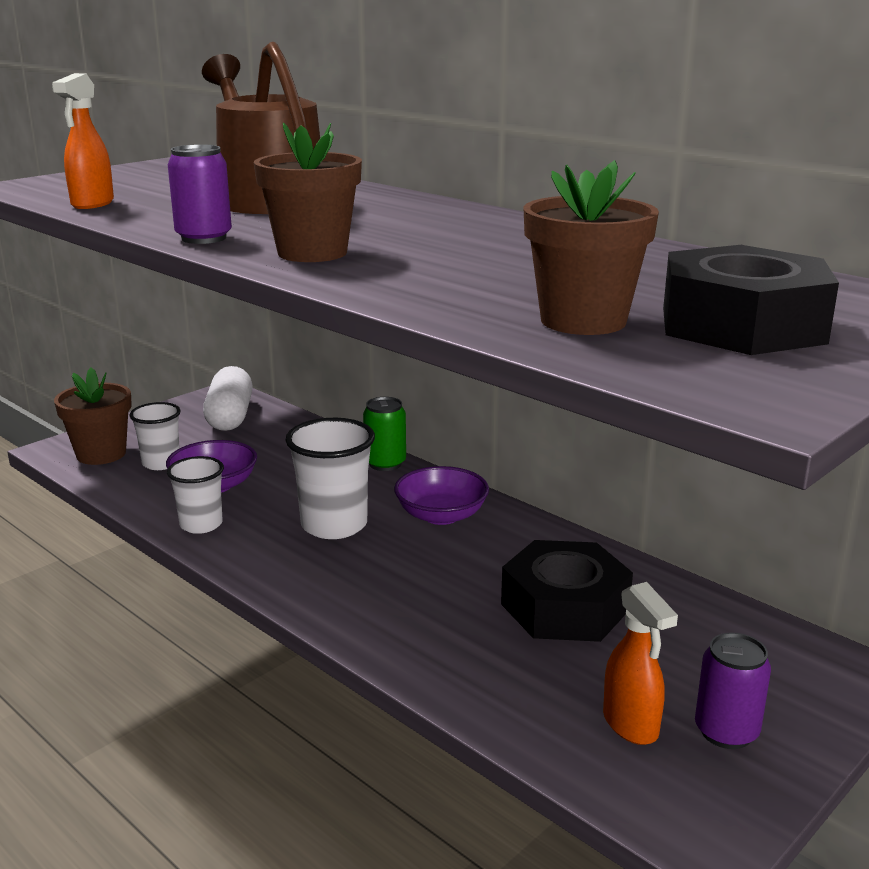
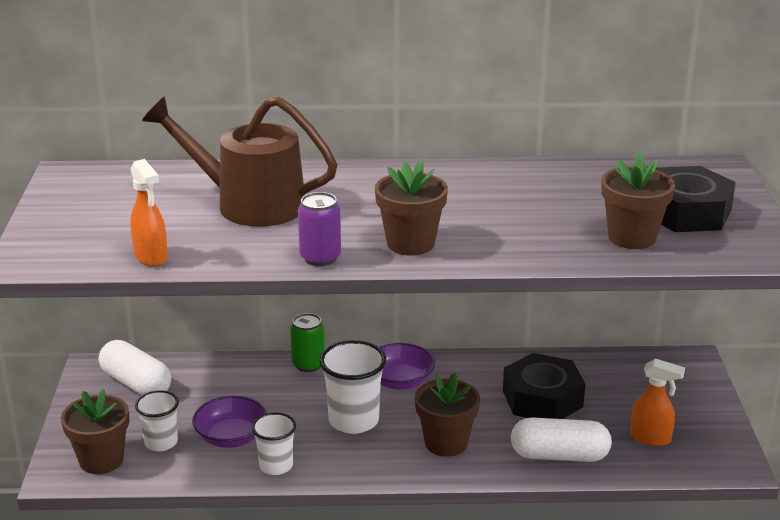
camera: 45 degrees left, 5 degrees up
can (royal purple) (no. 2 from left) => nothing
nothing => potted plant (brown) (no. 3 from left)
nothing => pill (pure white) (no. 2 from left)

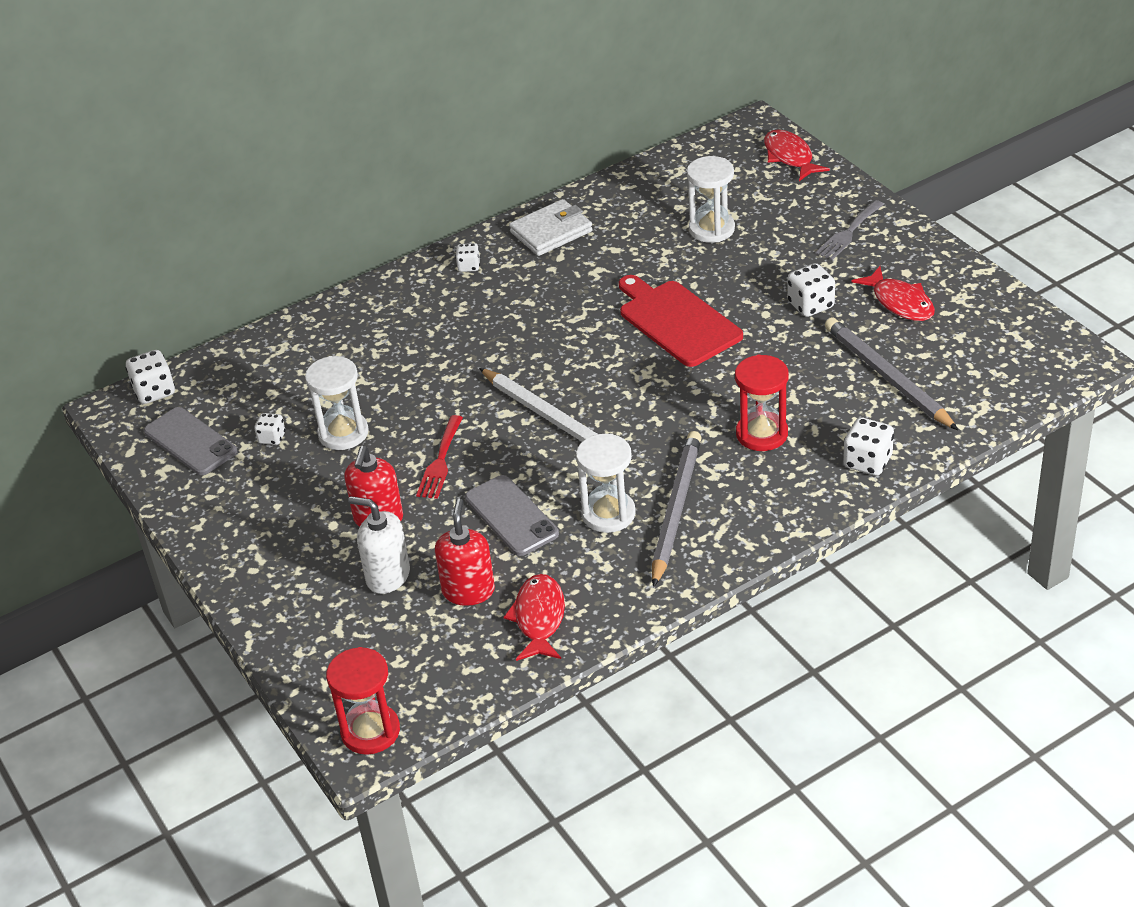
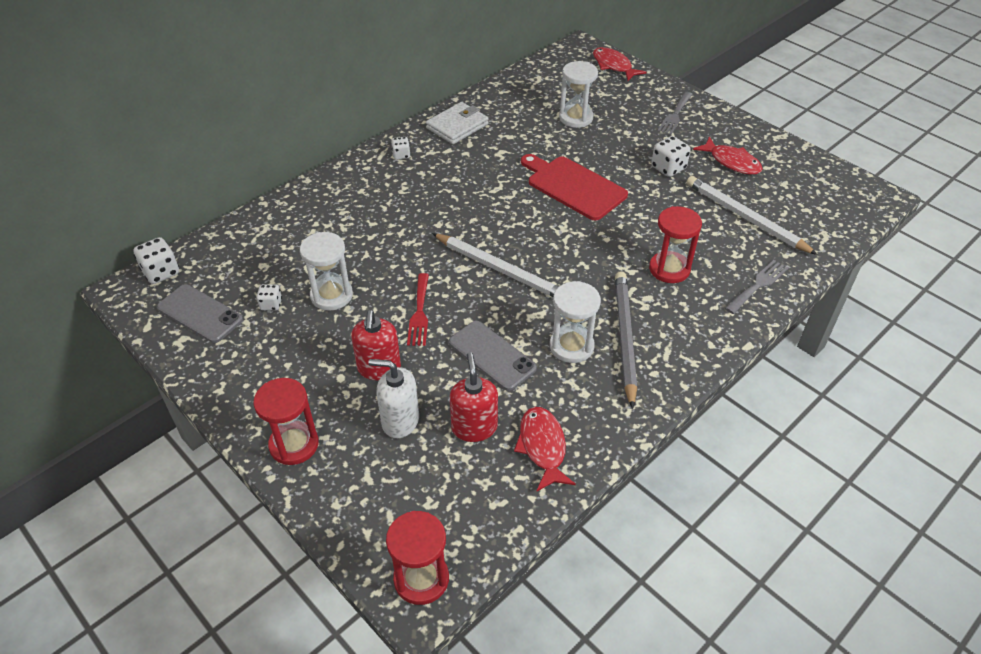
camera: 15 degrees left, 5 degrees up
nothing => sand timer (crimson) (no. 1 from left)
dice (pure white) (no. 5 from left) => dinner fork (grey) (no. 2 from left)
lead pencil (grey) (no. 2 from left) => lead pencil (pure white) (no. 2 from left)

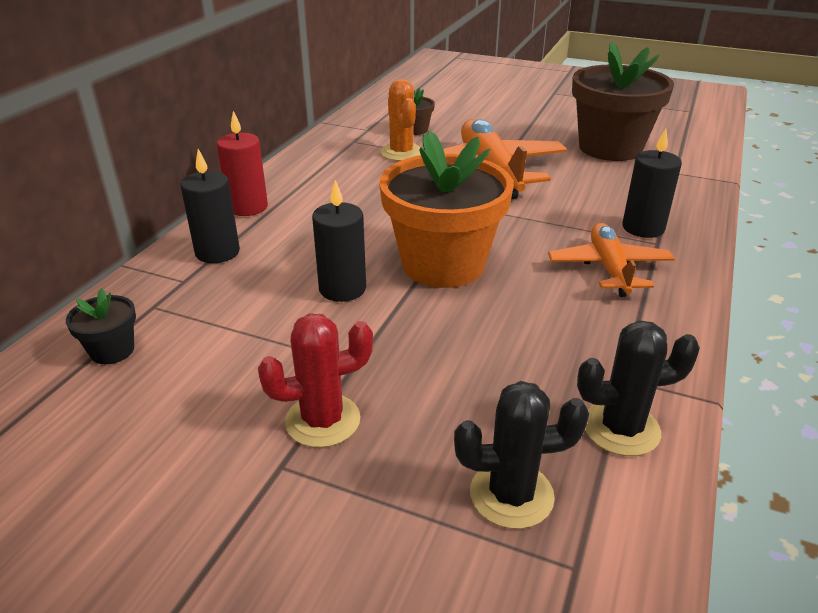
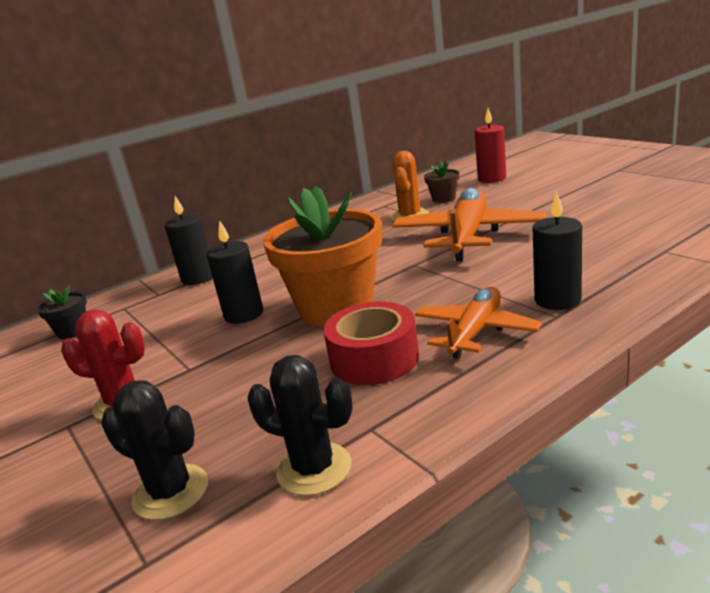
camera: 35 degrees right, 10 degrees down
potted plant (brown) (no. 2 from left) => nothing
nothing => roll of tape (crimson)
candle (crimson), relocated

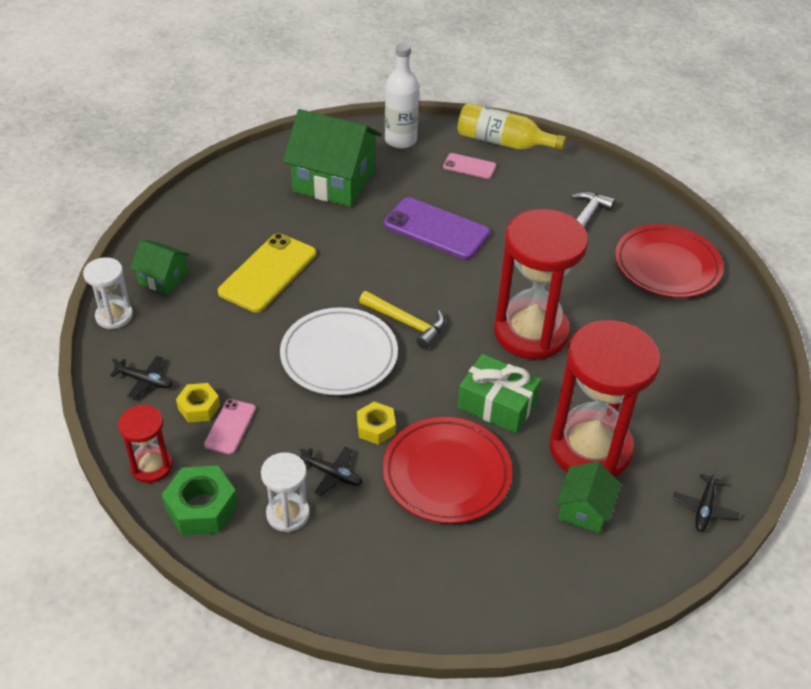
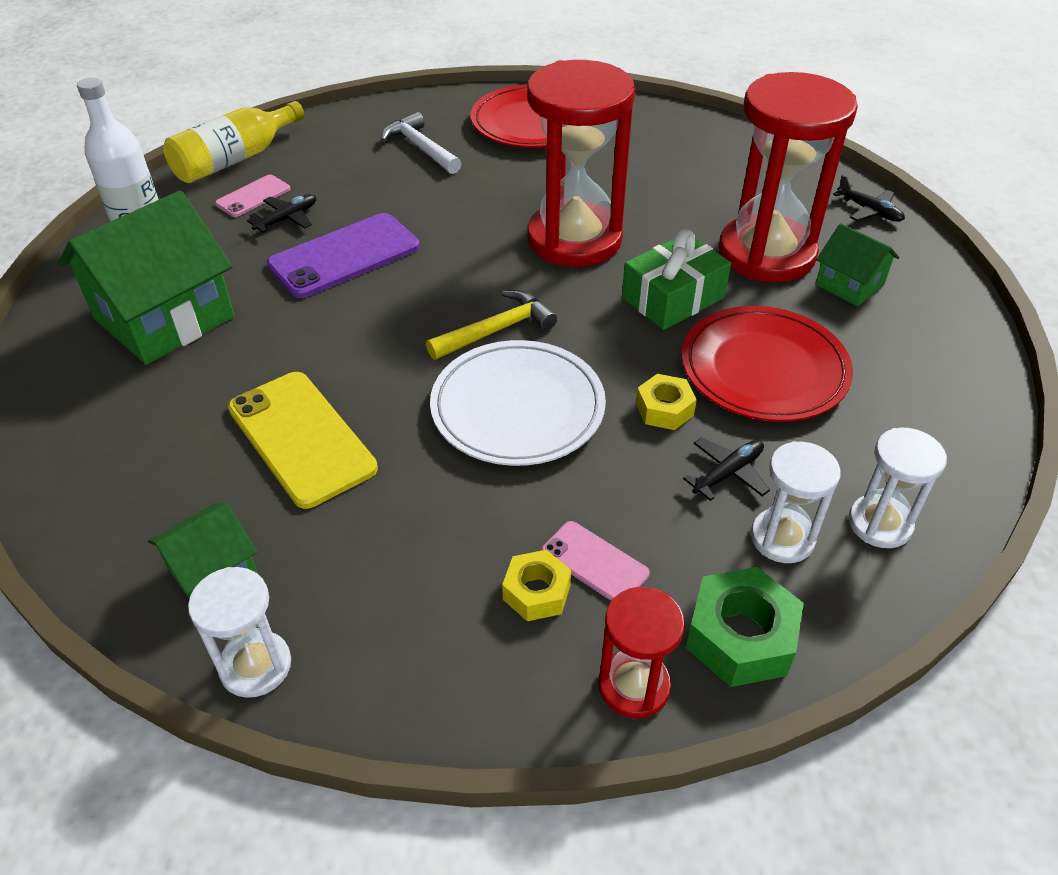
camera: 65 degrees left, 0 degrees up
nothing => sand timer (pure white) (no. 3 from left)
plane (black) (no. 1 from left), relocated

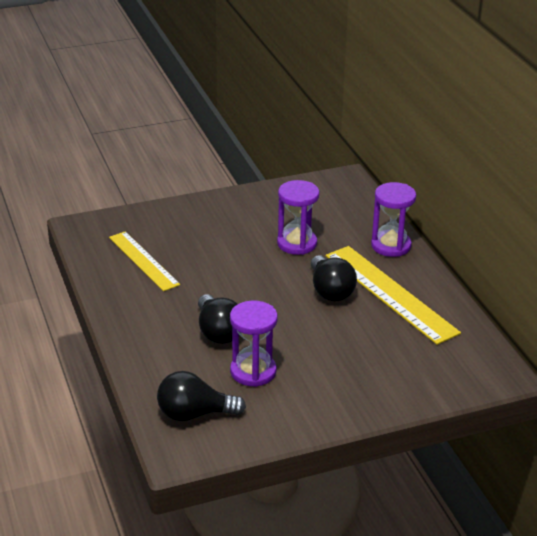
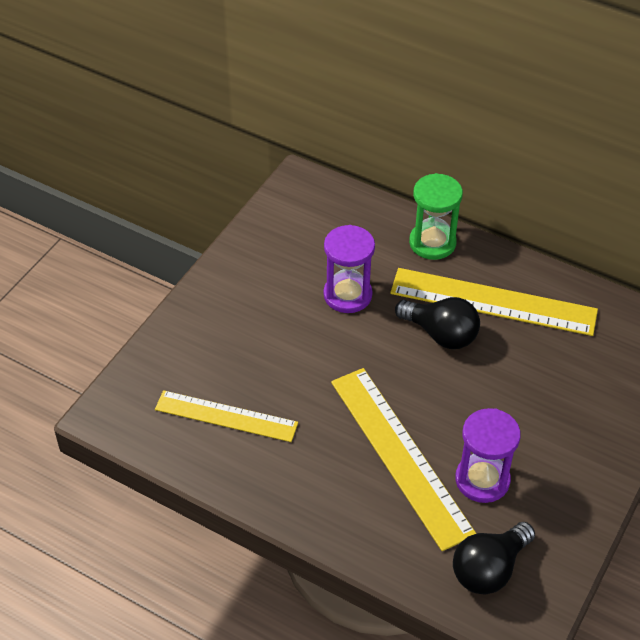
camera: 40 degrees left, 15 degrees up
light bulb (black) (no. 2 from left) => ruler (bright yellow) (no. 2 from left)
sand timer (royal purple) (no. 3 from left) => sand timer (emerald)

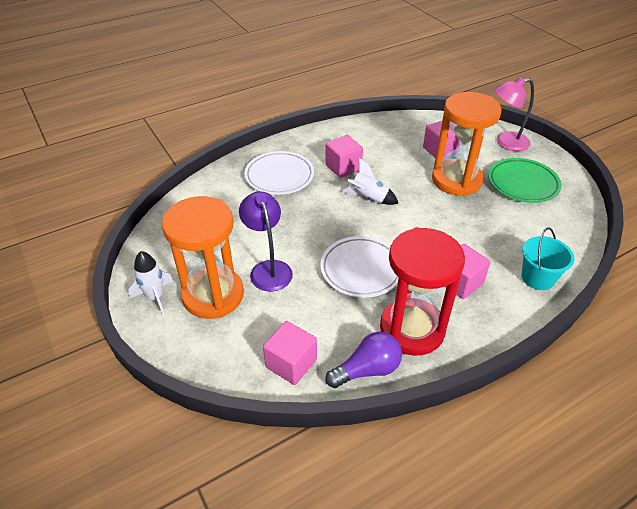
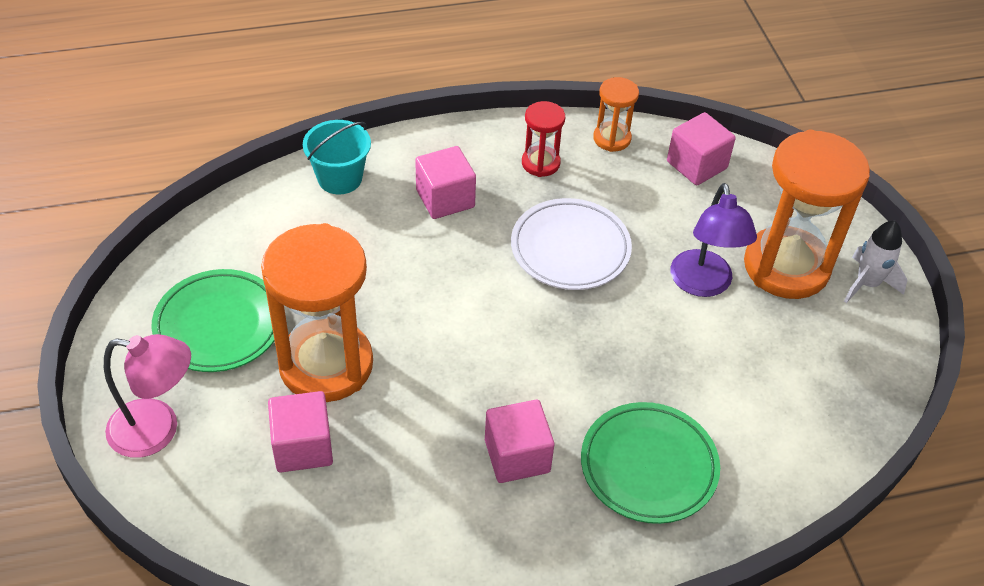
camera: 165 degrees left, 5 degrees up
rocket (pure white) (no. 2 from left) => nothing
light bulb (royal purple) => sand timer (bright orange) (no. 2 from left)
flat dish (pure white) (no. 1 from left) => flat dish (emerald) (no. 2 from left)
sand timer (crimson), x0.48

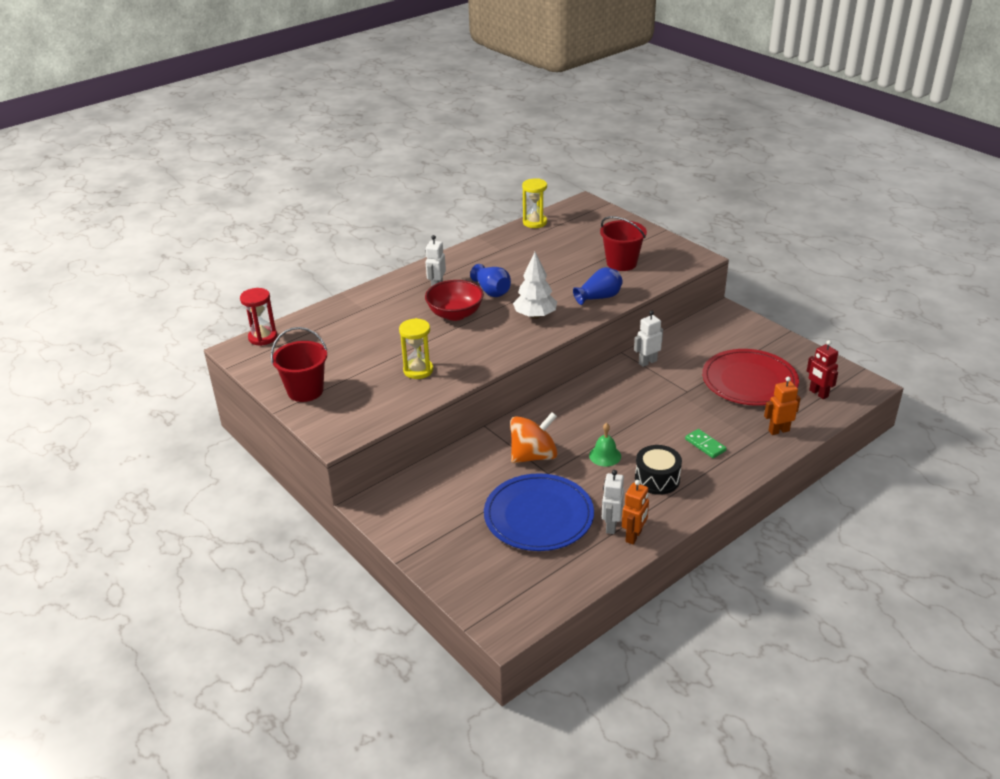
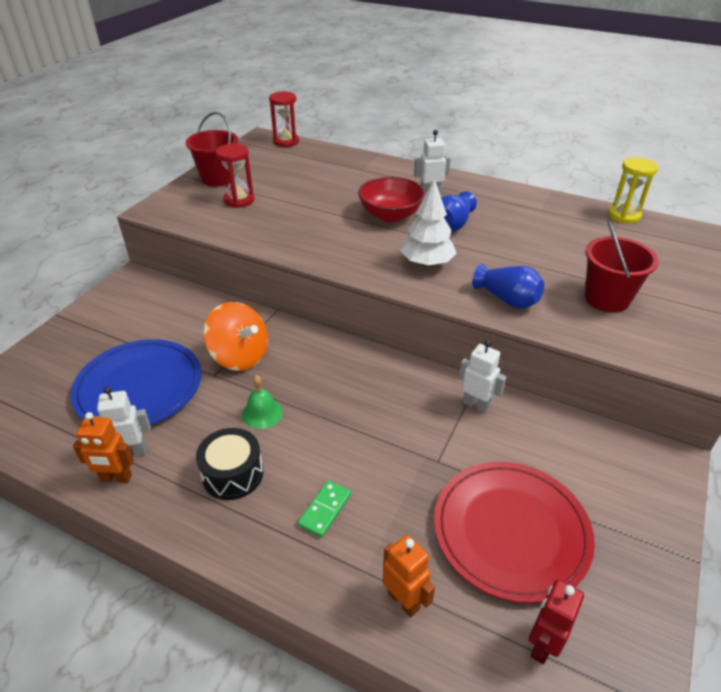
camera: 65 degrees right, 5 degrees up
sand timer (bright yellow) (no. 1 from left) => nothing
nothing => sand timer (crimson) (no. 1 from left)

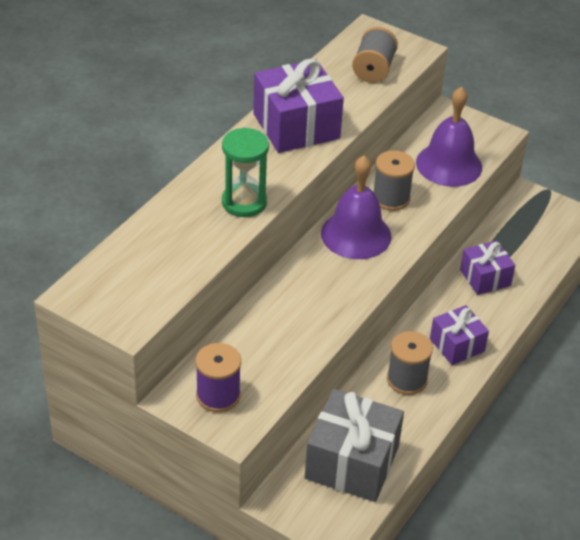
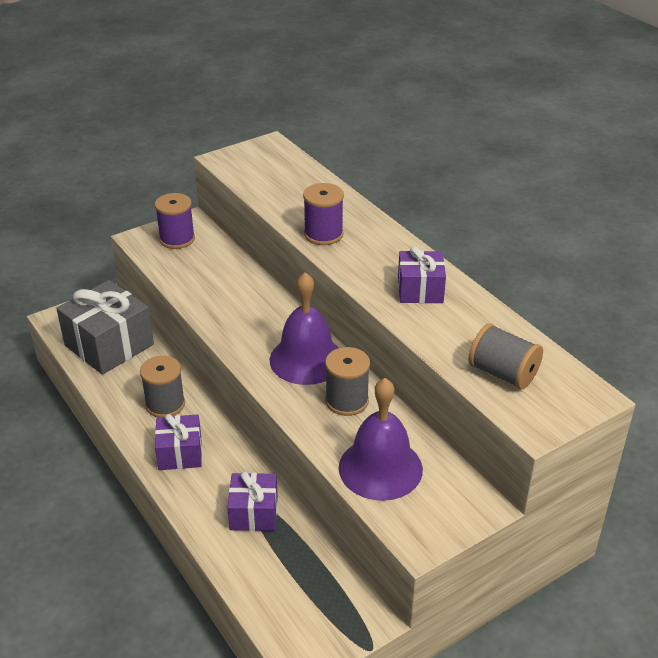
camera: 115 degrees right, 5 degrees down
sand timer (emerald) => bobbin (royal purple) (no. 2 from left)
gift (royal purple) (no. 1 from left in the first image) => gift (royal purple) (no. 3 from left), x0.58

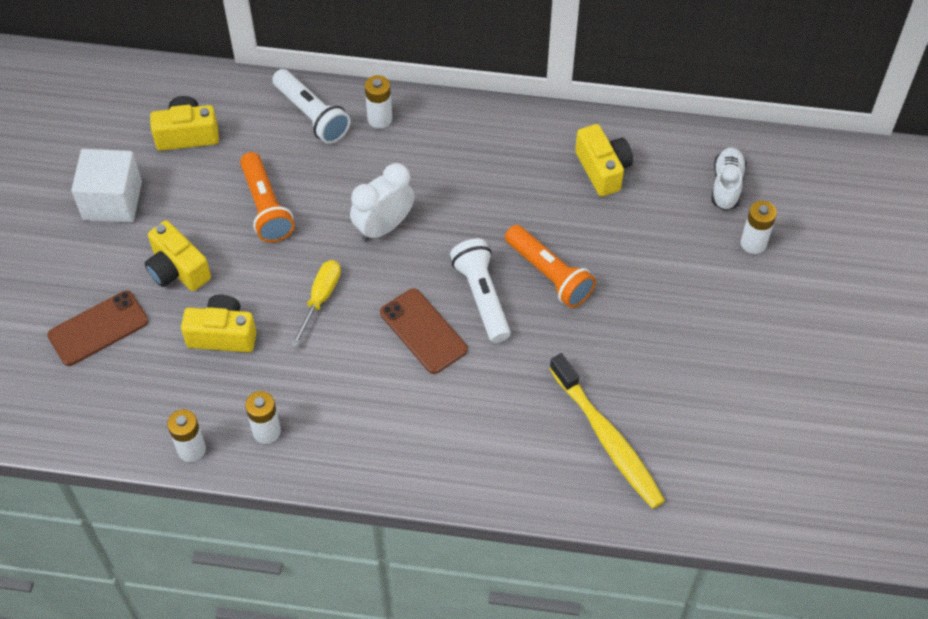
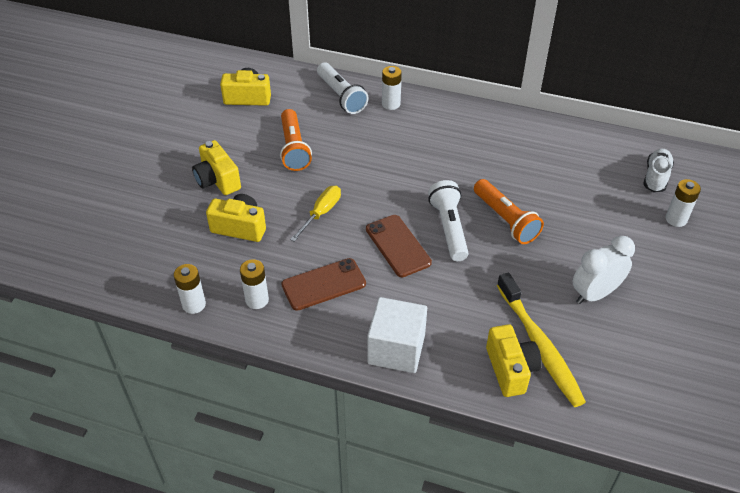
camera: 10 degrees right, 10 degrees down
mobile phone (brown) (no. 1 from left), relocated
cube (pure white), relocated
bedside clock (pure white), relocated
compact camera (bright yellow) (no. 4 from left), relocated

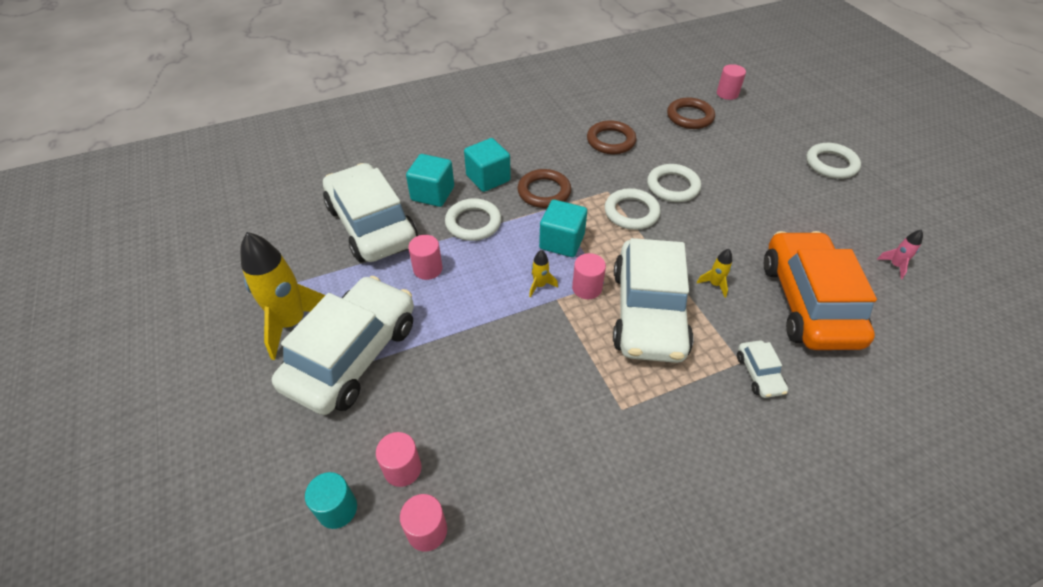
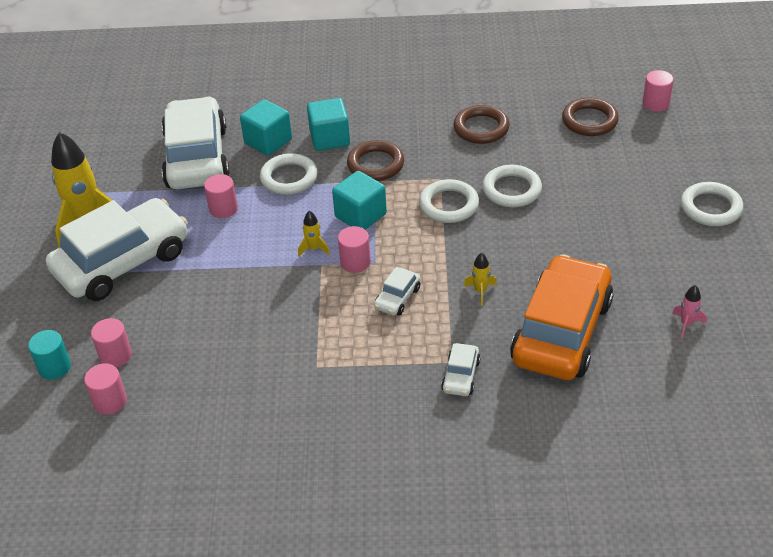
camera: 25 degrees right, 5 degrees down
automobile (pure white) (no. 3 from left), x0.41

